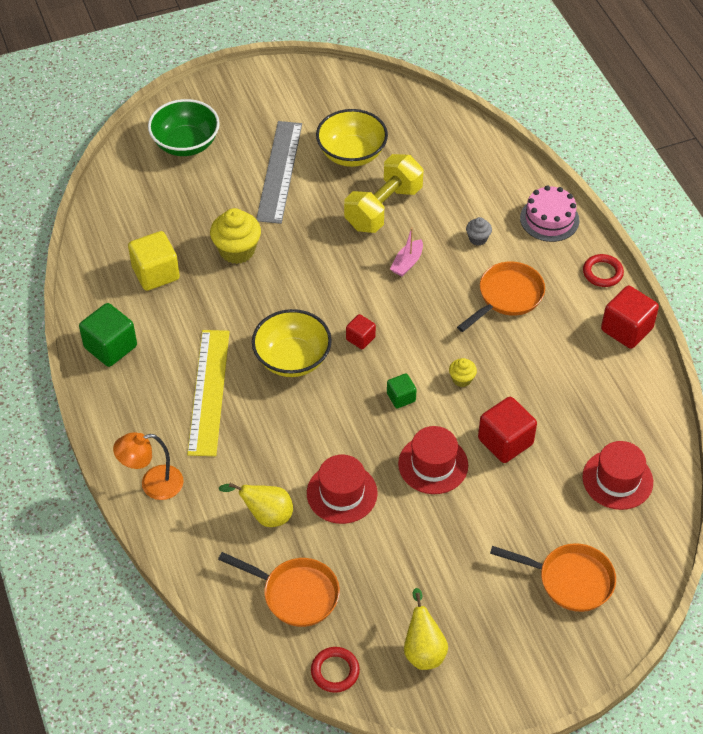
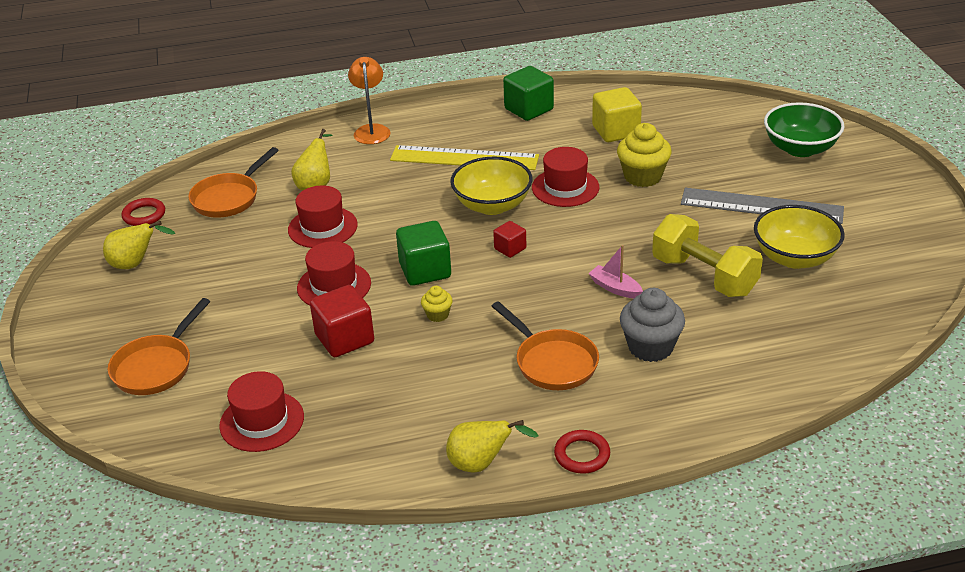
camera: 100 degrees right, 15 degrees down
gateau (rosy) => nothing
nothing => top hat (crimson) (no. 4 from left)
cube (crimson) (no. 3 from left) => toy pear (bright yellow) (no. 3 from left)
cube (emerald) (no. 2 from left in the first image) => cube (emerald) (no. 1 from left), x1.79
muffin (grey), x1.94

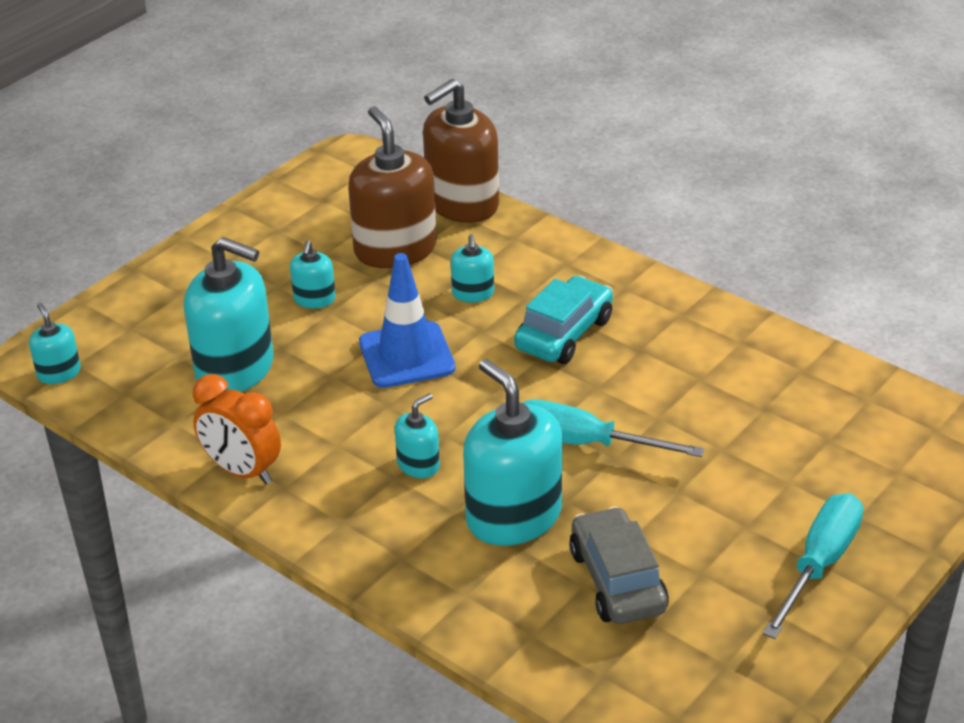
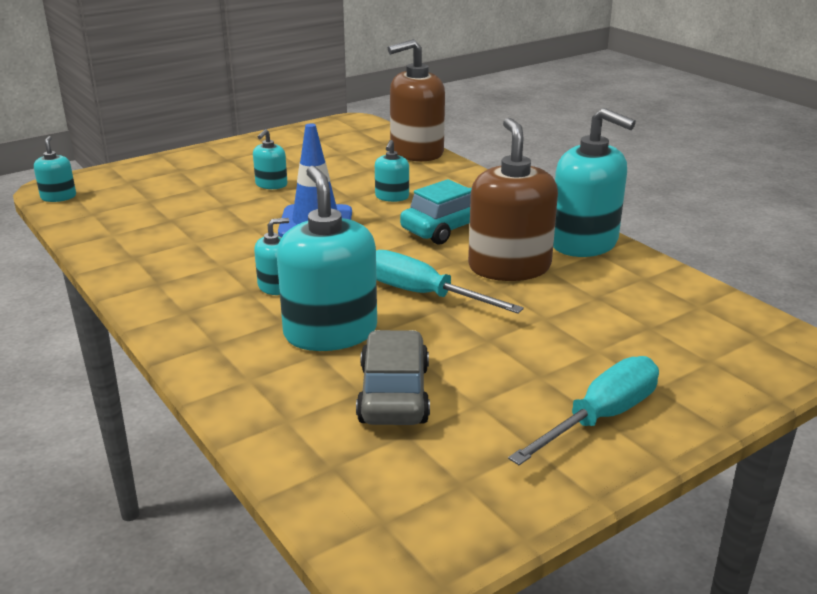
camera: 15 degrees right, 10 degrees down
bedside clock (bright orange) => nothing
pump bottle (aqua) (no. 2 from left in the first image) => pump bottle (aqua) (no. 6 from left), relocated
pump bottle (brown) (no. 1 from left in the first image) => pump bottle (brown) (no. 2 from left), relocated

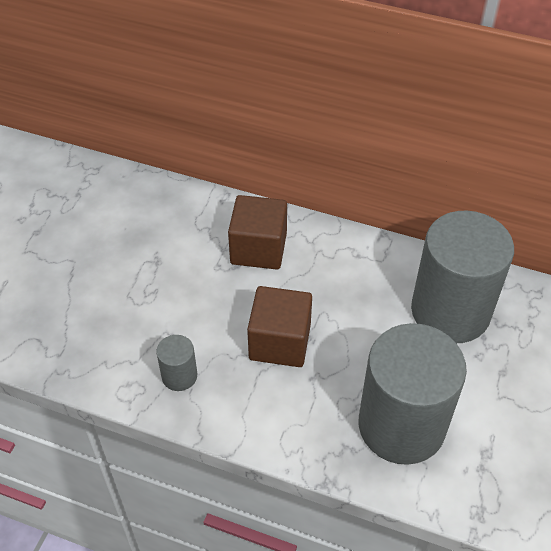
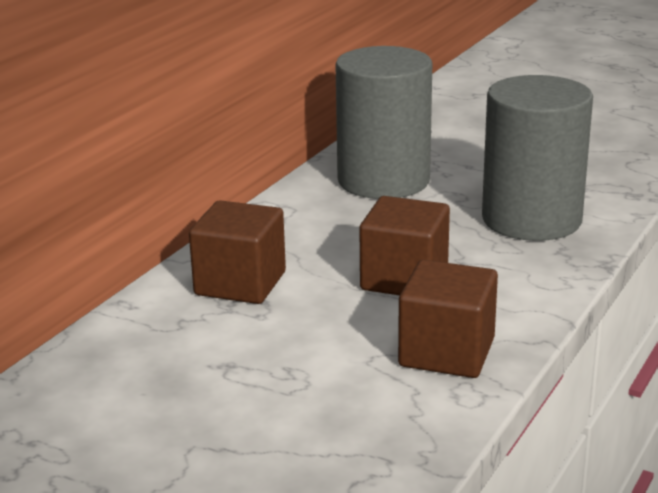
camera: 80 degrees left, 25 degrees down
cylinder (grey) (no. 1 from left) => cube (brown) (no. 3 from left)

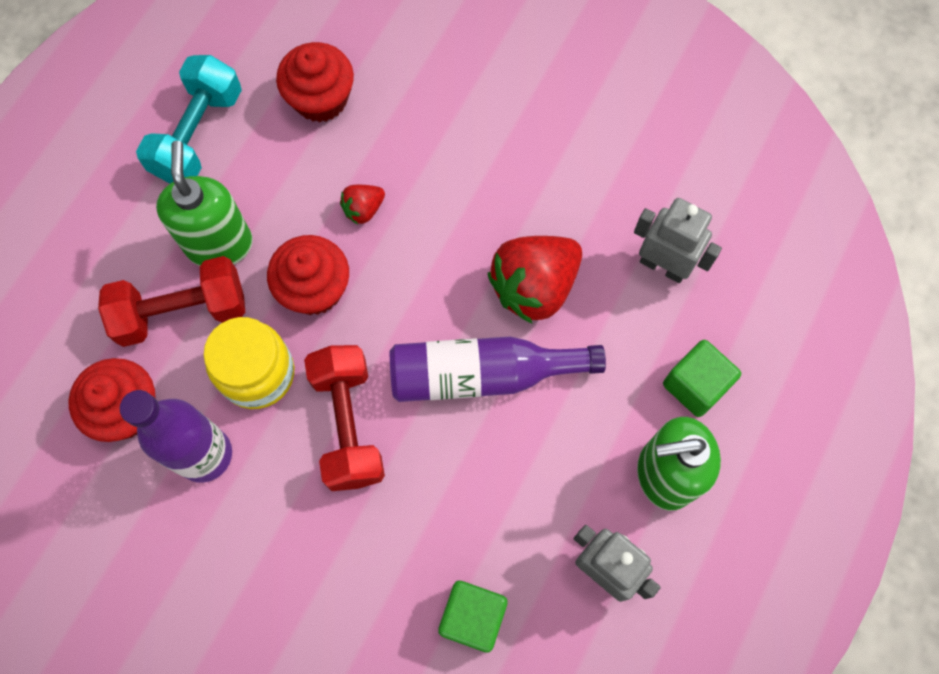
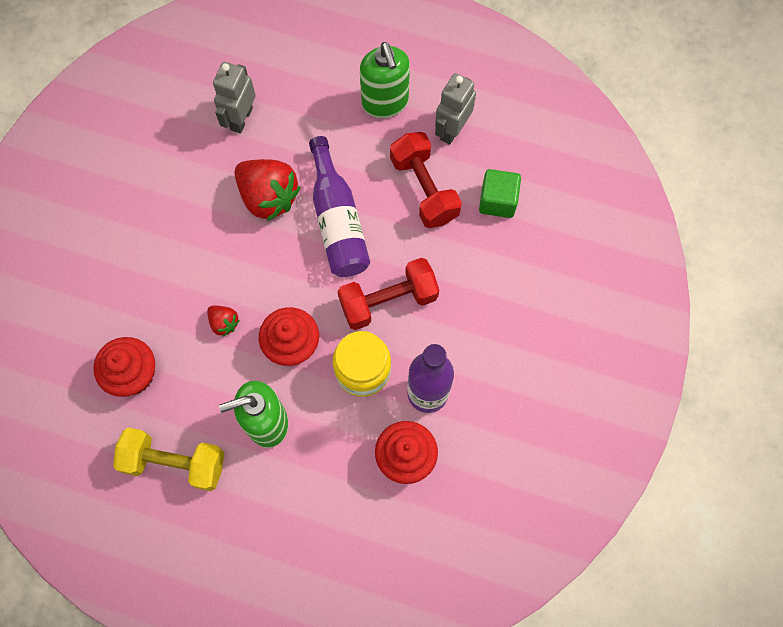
camera: 100 degrees left, 0 degrees up
cube (emerald) (no. 2 from left) => nothing
free weight (crimson) (no. 1 from left in the first image) => free weight (crimson) (no. 2 from left), relocated
free weight (aqua) => free weight (bright yellow)

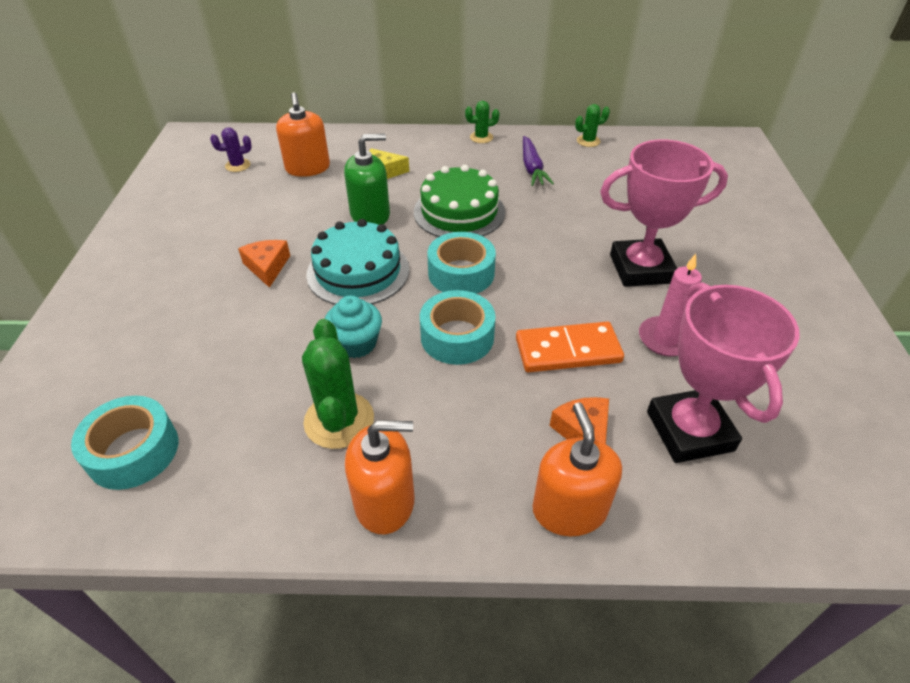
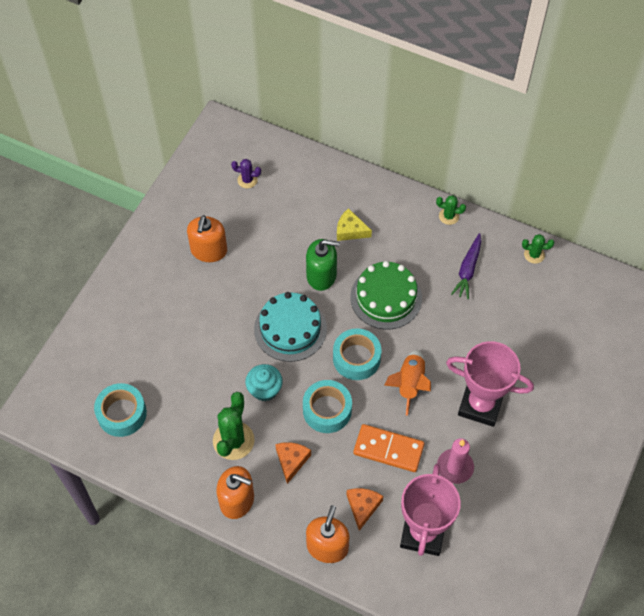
camera: 25 degrees right, 15 degrees up
nothing => rocket (bright orange)
piece of cheese (bright orange) (no. 1 from left), relocated
pump bottle (bright orange) (no. 1 from left), relocated

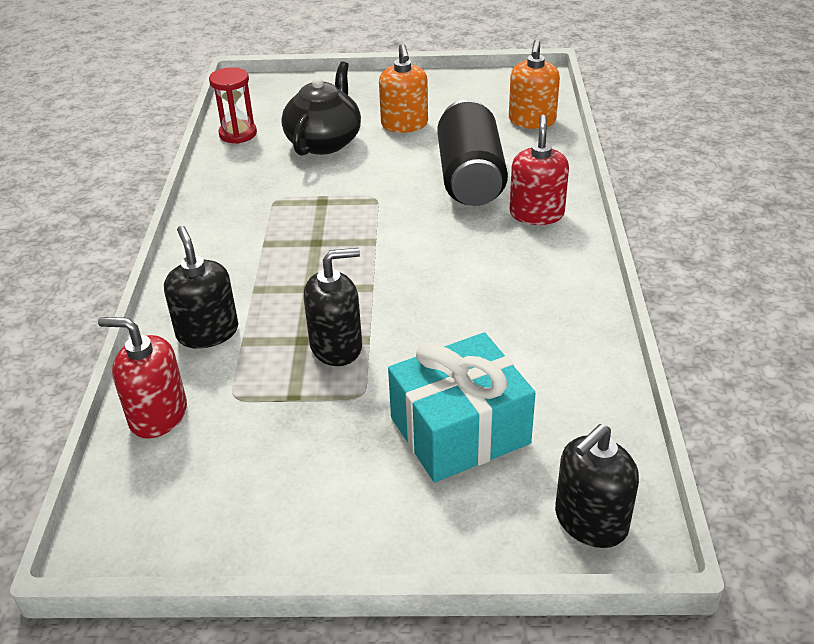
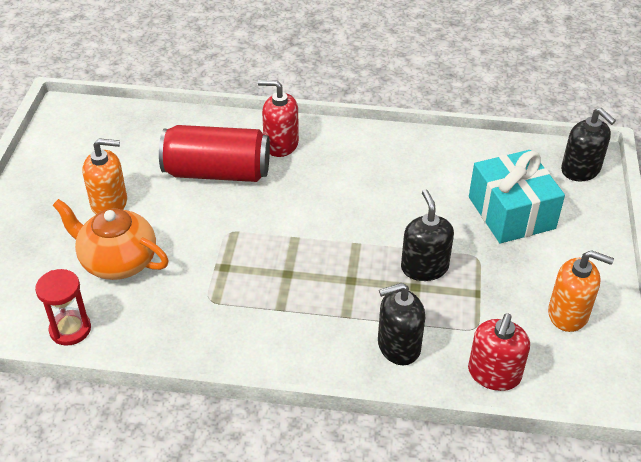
camera: 85 degrees left, 5 degrees up
pump bottle (bright orange) (no. 2 from left), relocated
china teapot (black) => china teapot (bright orange)
can (black) => can (crimson)

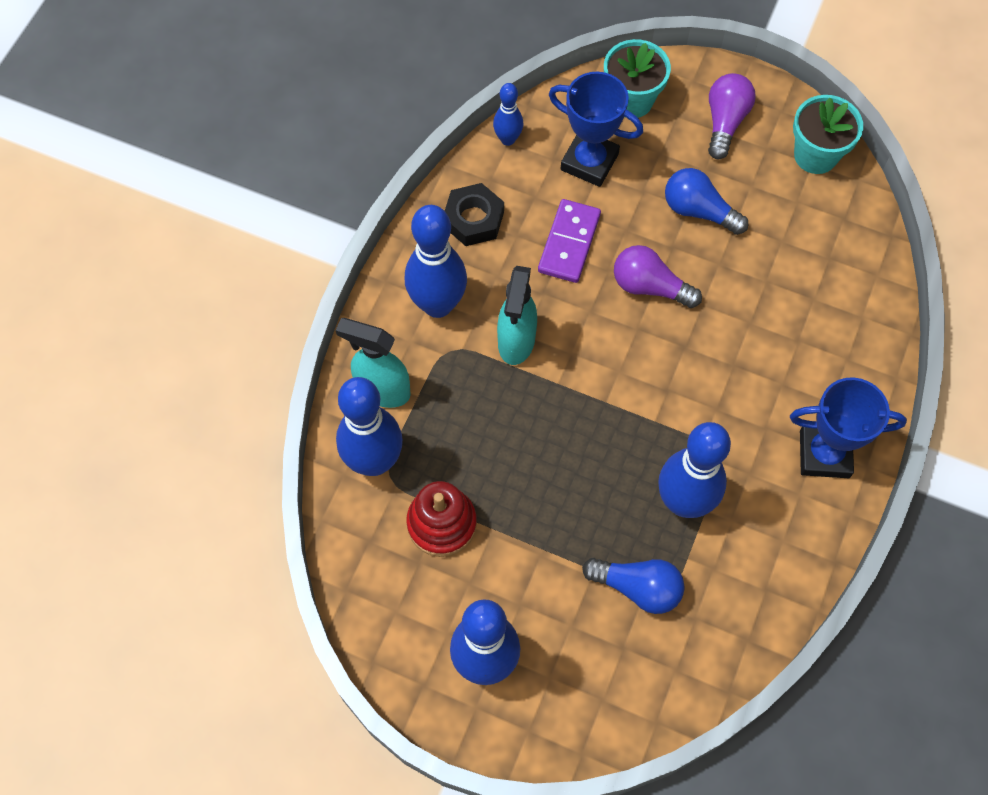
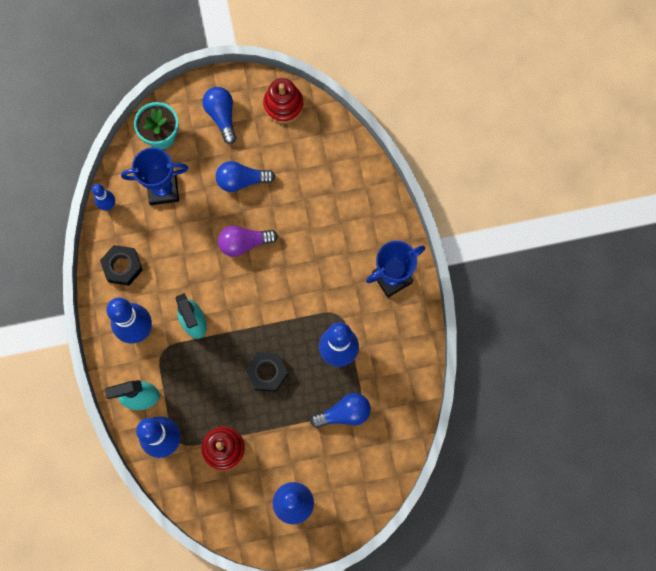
camera: 35 degrees left, 10 degrees up
domino piece (royal purple) => nothing
nothing => hex nut (black) (no. 2 from left)
potted plant (aqua) (no. 2 from left) => stacking rings (crimson) (no. 2 from left)
light bulb (royal purple) (no. 2 from left) => light bulb (royal blue) (no. 1 from left)

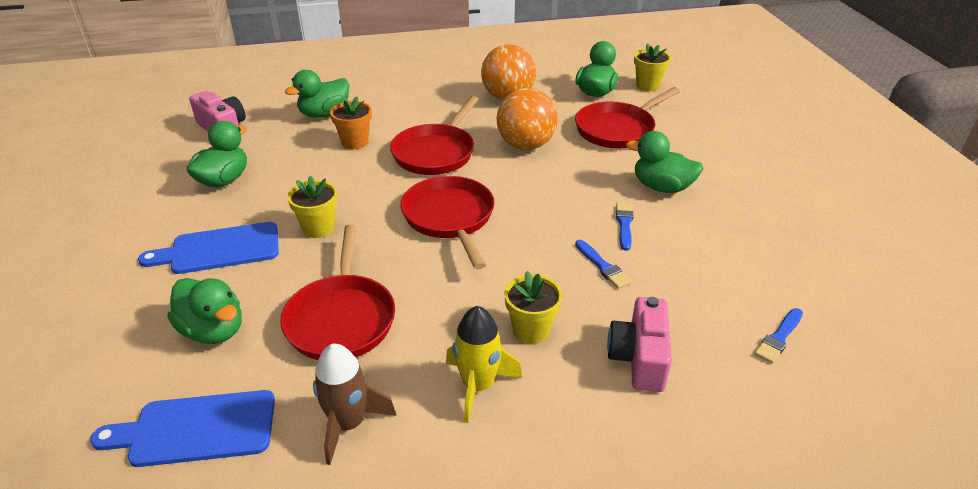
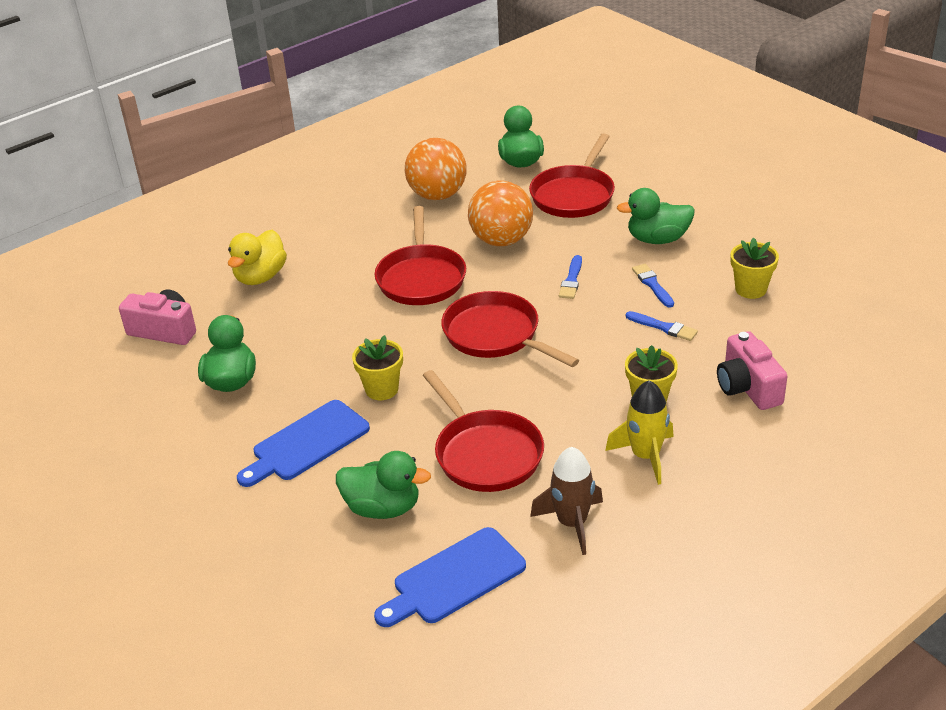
camera: 25 degrees left, 0 degrees up
potted plant (bright orange) => nothing
potted plant (bright yellow) (no. 3 from left), relocated
brush (royal blue) (no. 3 from left in the first image) => brush (royal blue) (no. 1 from left), relocated
toy duck (emerald) (no. 3 from left) => toy duck (bright yellow)

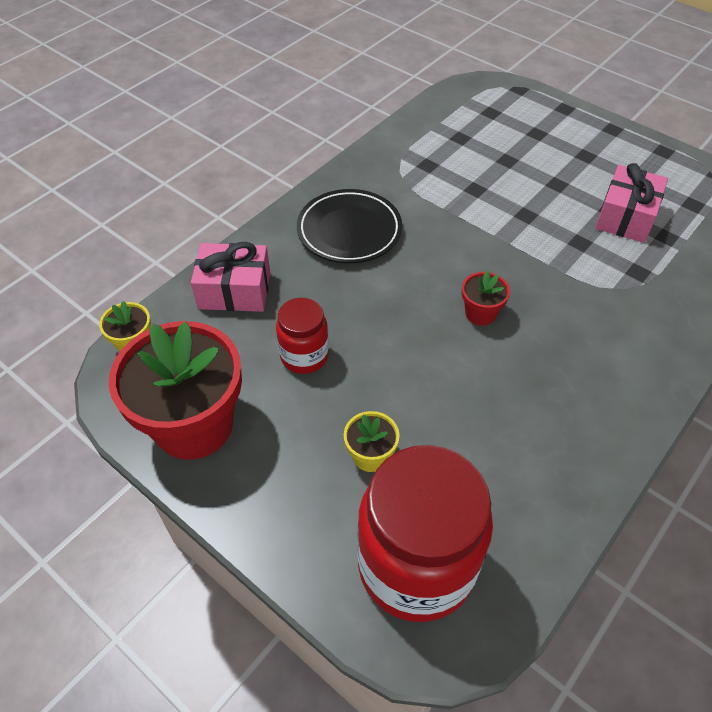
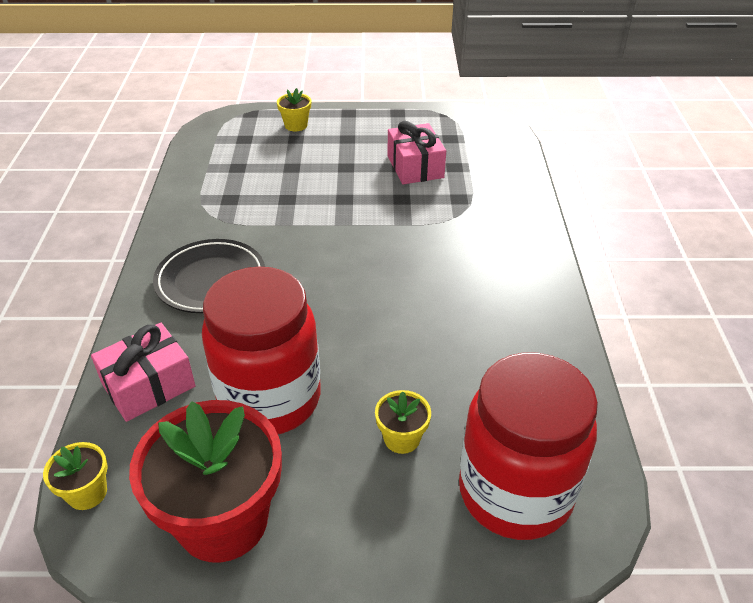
camera: 40 degrees left, 10 degrees down
potted plant (crimson) (no. 2 from left) => nothing
nothing => potted plant (bright yellow) (no. 2 from left)
preserve jar (crimson) (no. 1 from left), x1.97

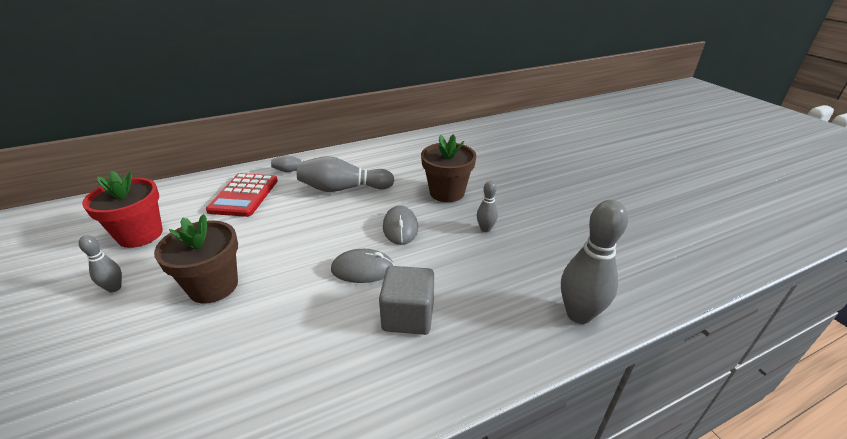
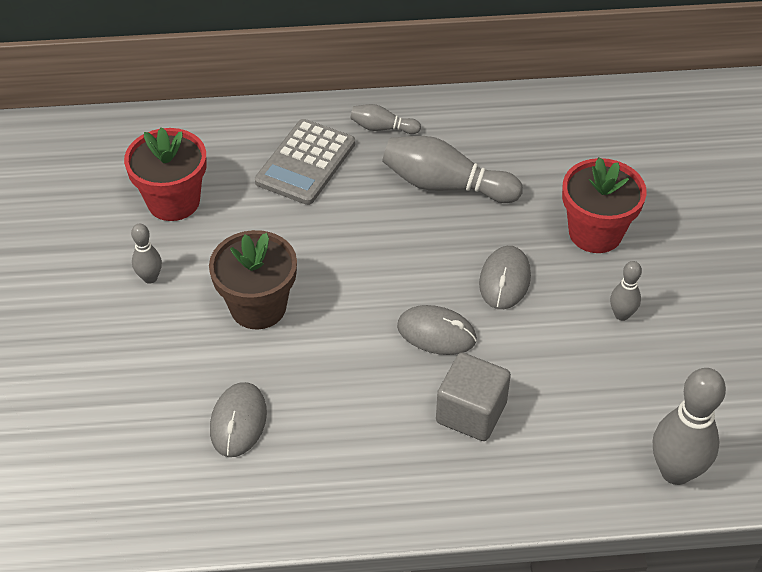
camera: 20 degrees right, 15 degrees up
nothing => mouse (grey) (no. 1 from left)
calculator (crimson) => calculator (grey)
potted plant (brown) (no. 2 from left) => potted plant (crimson) (no. 2 from left)

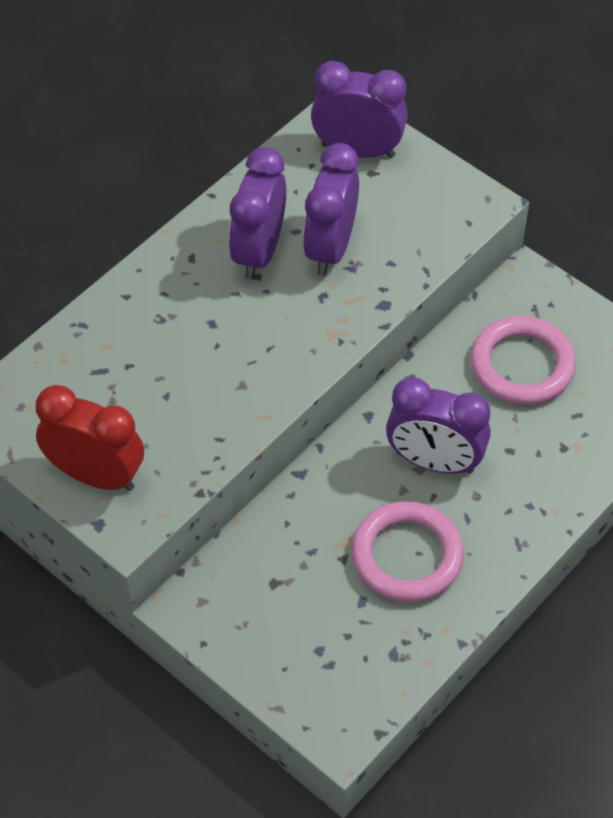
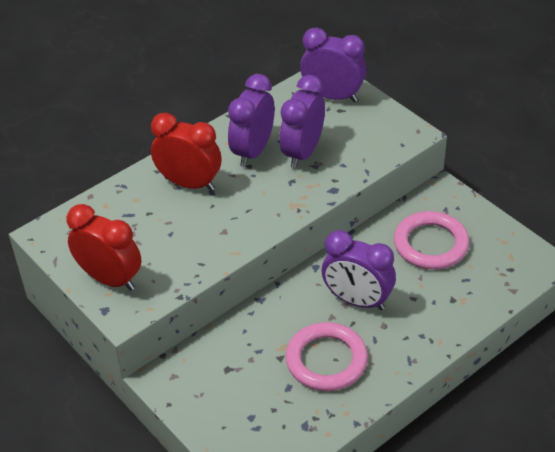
camera: 10 degrees right, 10 degrees down
nothing => bedside clock (crimson) (no. 2 from left)

